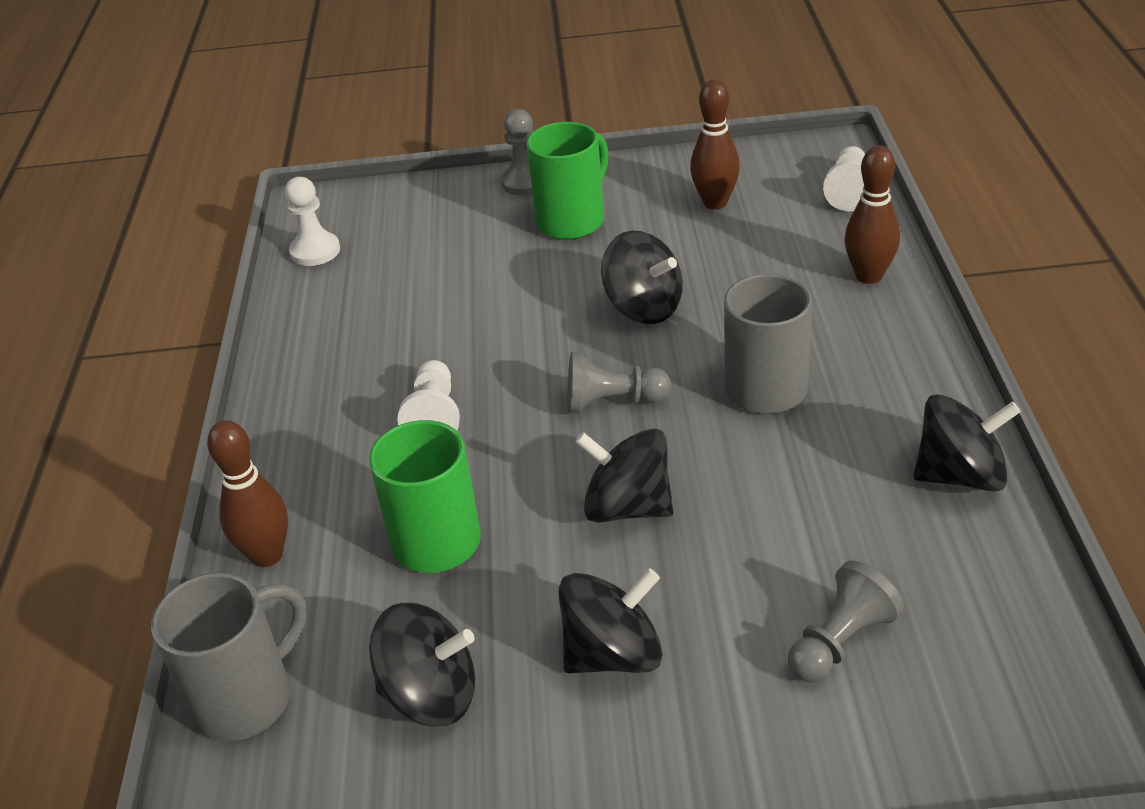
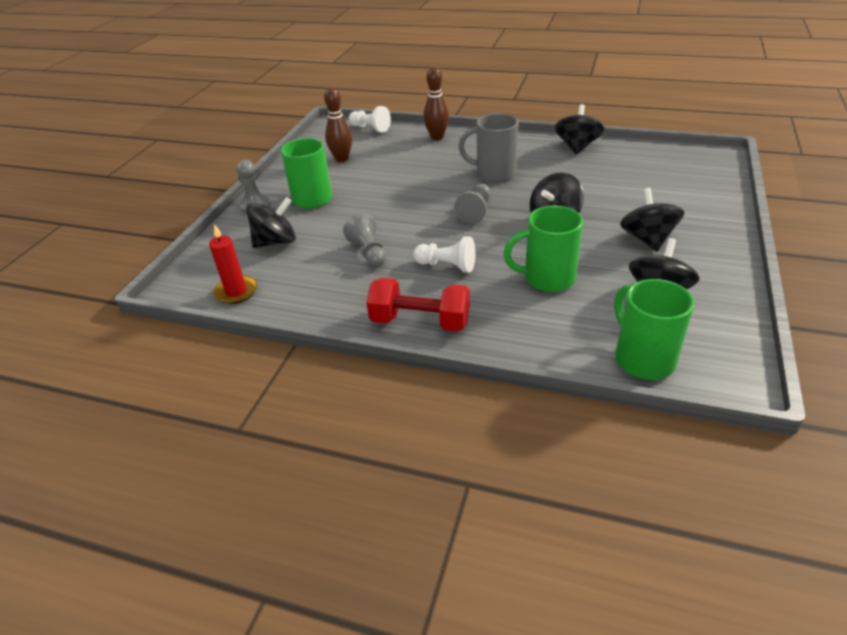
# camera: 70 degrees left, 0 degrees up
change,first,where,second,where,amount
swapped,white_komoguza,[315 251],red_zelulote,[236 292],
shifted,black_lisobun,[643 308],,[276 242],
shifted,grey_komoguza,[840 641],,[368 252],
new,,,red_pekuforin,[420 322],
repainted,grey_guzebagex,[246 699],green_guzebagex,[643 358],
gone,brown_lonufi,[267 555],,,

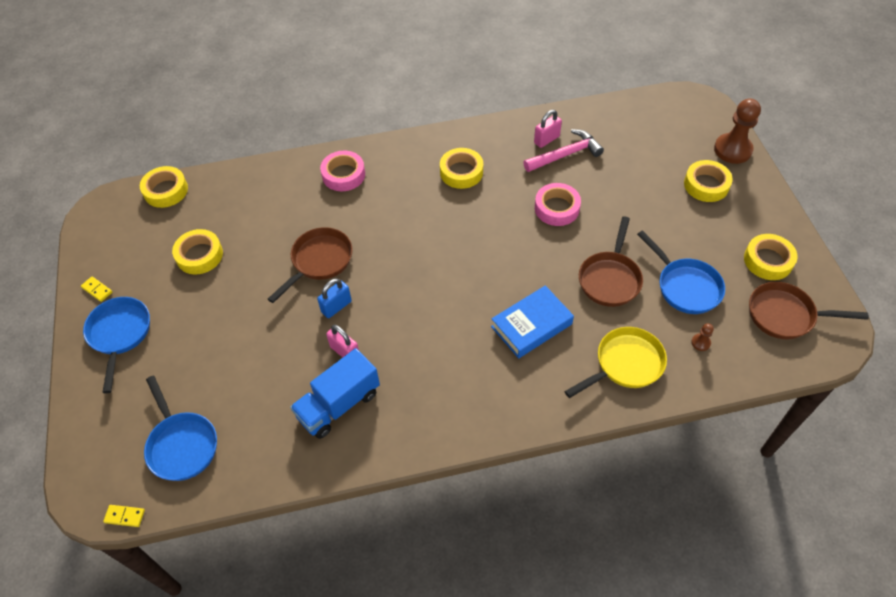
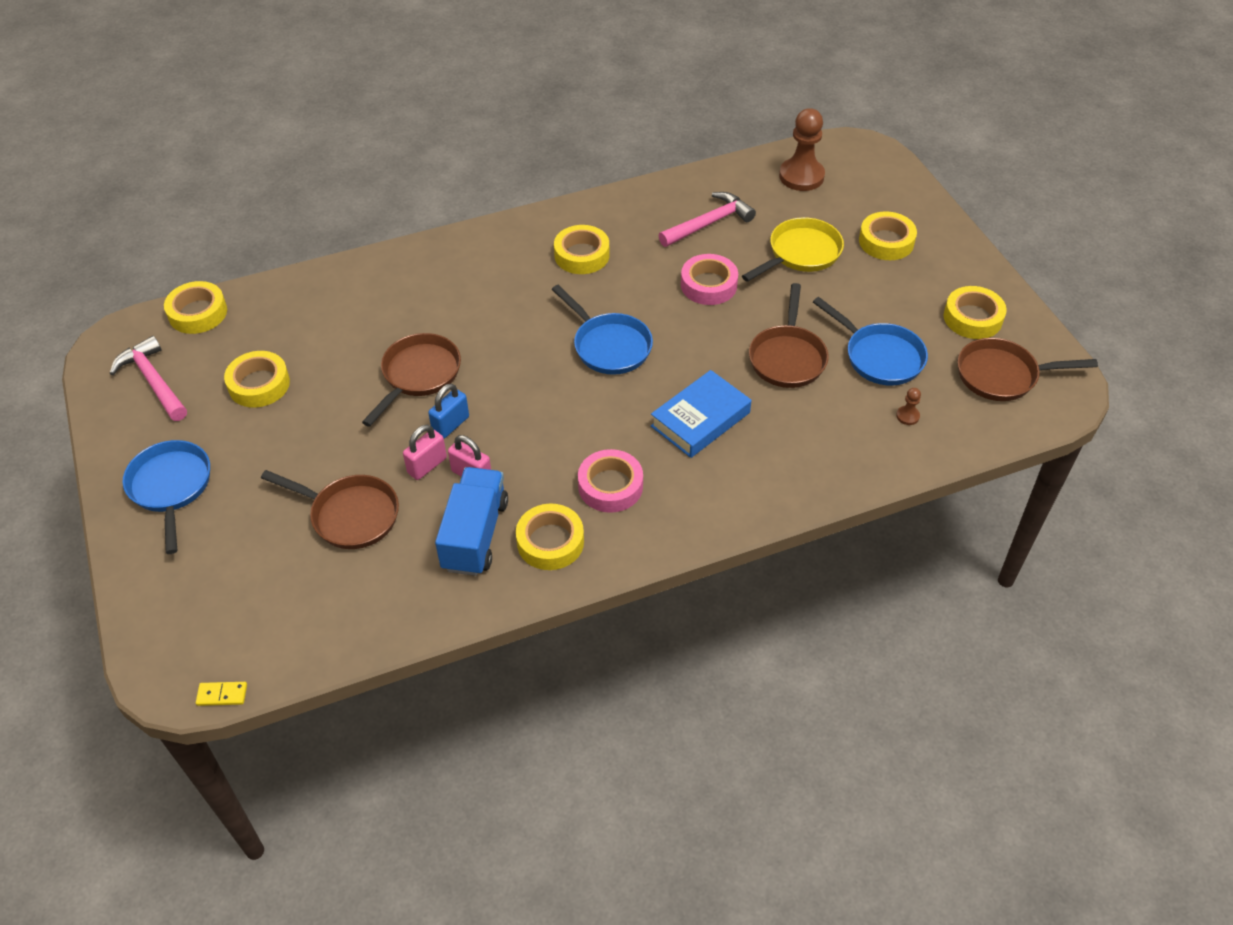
# camera: 10 degrees left, 5 degrees down
change,first,where,second,where,amount
new,,,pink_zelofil,[153 381],
new,,,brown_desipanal,[350 515],
shifted,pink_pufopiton,[546 139],,[427 465],
rotated,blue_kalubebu,[339 404],,[475 535],150 degrees clockwise
new,,,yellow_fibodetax,[550 542],
shifted,blue_desipanal,[182 445],,[609 346],
shifted,pink_fibodetax,[343 175],,[610 486],
shifted,yellow_desipanal,[625 364],,[801 253],
shifted,brown_komoguza,[732 150],,[801 176],
gone,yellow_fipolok,[97 290],,,

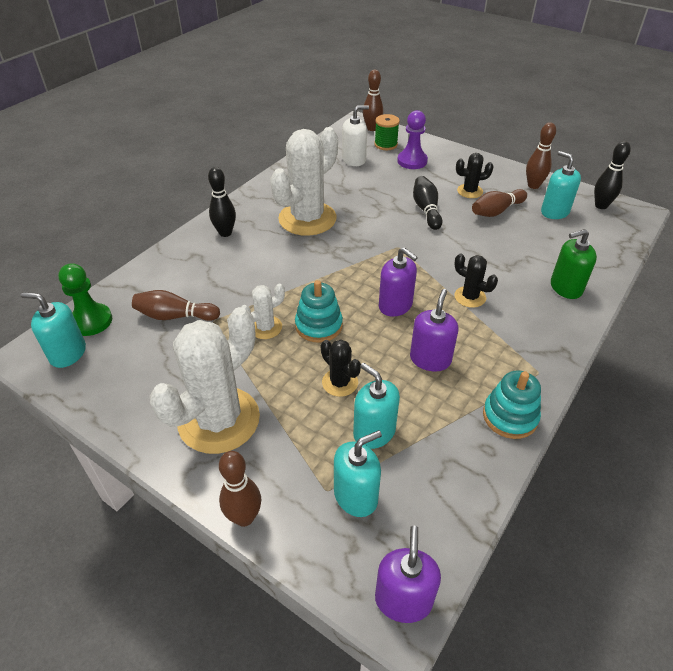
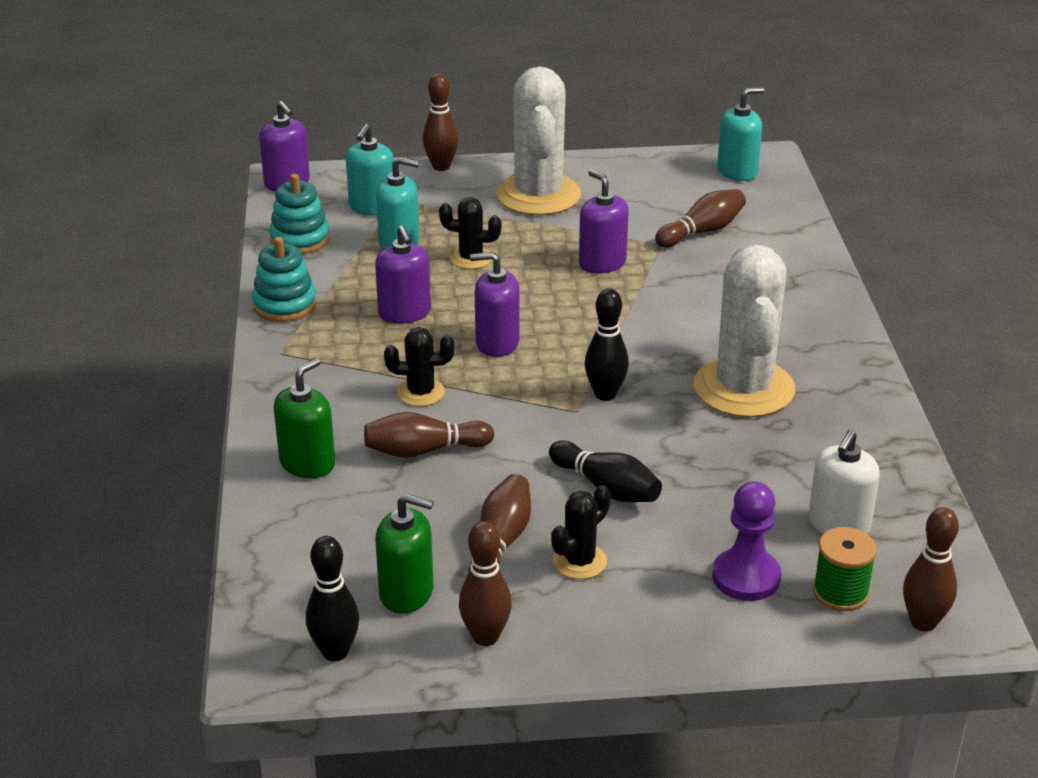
# camera: 140 degrees right, 10 degrees down
change,first,where,second,where,amount
shifted,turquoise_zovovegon,[319 325],,[300 239],
new,,,brown_lonufi,[424 450],
repainted,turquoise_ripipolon,[554 212],green_ripipolon,[406 592],
swapped,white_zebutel,[265 327],purple_ripipolon,[602 263],
shifted,black_lonufi,[225 233],,[605 394],
gone,green_komoguza,[91 321],,,

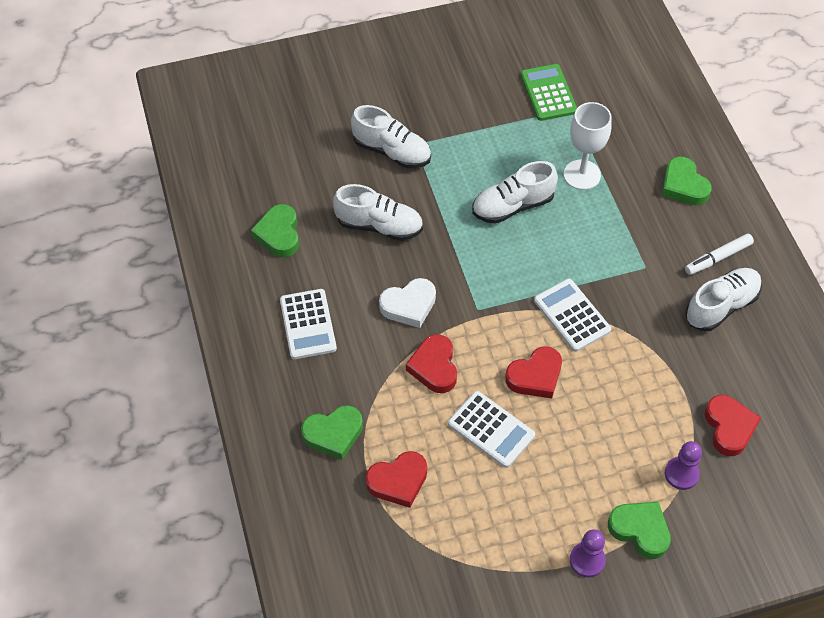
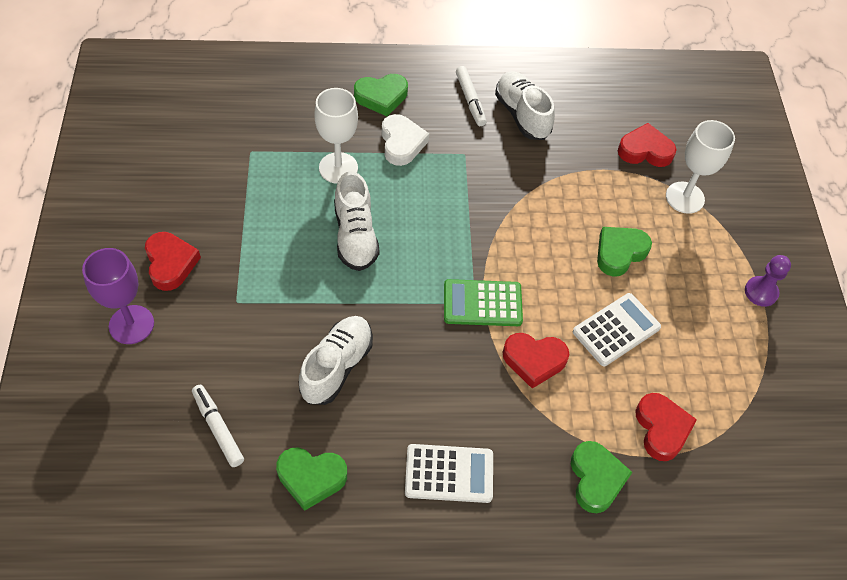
# camera: 80 degrees left, 0 degrees up
change,first,where,second,where,amount
new,,,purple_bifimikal,[131 324],
shifted,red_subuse,[535 376],,[170 263],
new,,,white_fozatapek,[218 428],
shifted,white_subuse,[409 305],,[401 143],
shifted,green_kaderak,[548 93],,[482 303],
shifted,green_subuse,[640 530],,[619 253],
swapped,purple_komoguza,[681 474],white_bifimikal,[685 197],
gone,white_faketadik,[392 151],,,
gone,white_kaderak,[572 315],,,

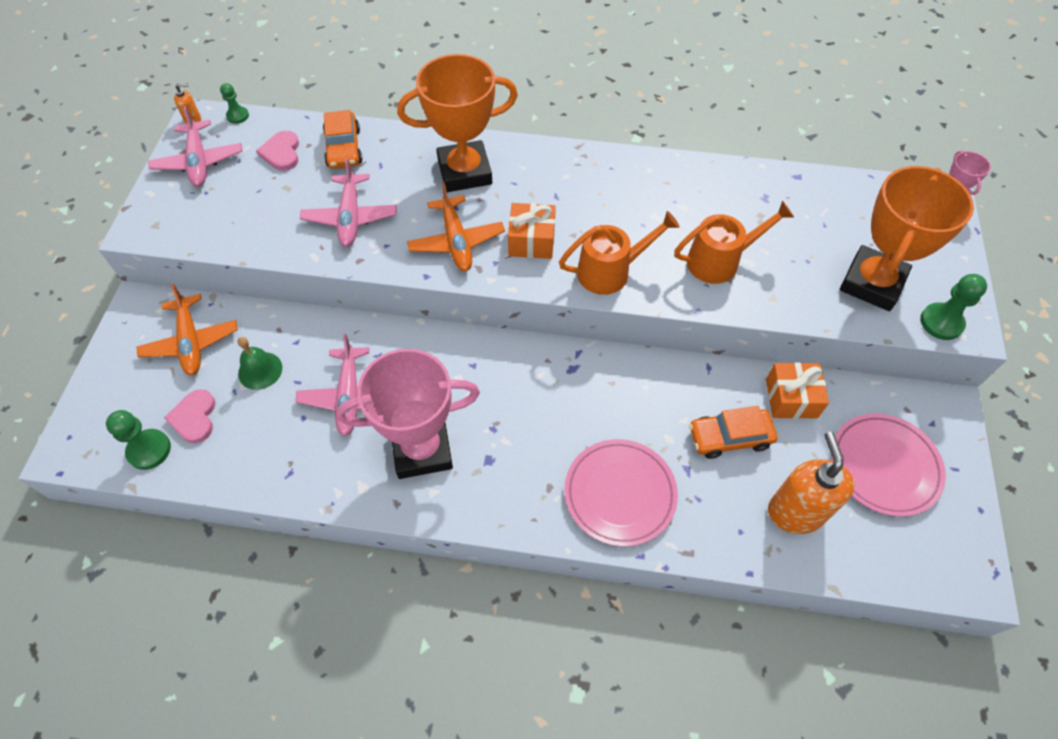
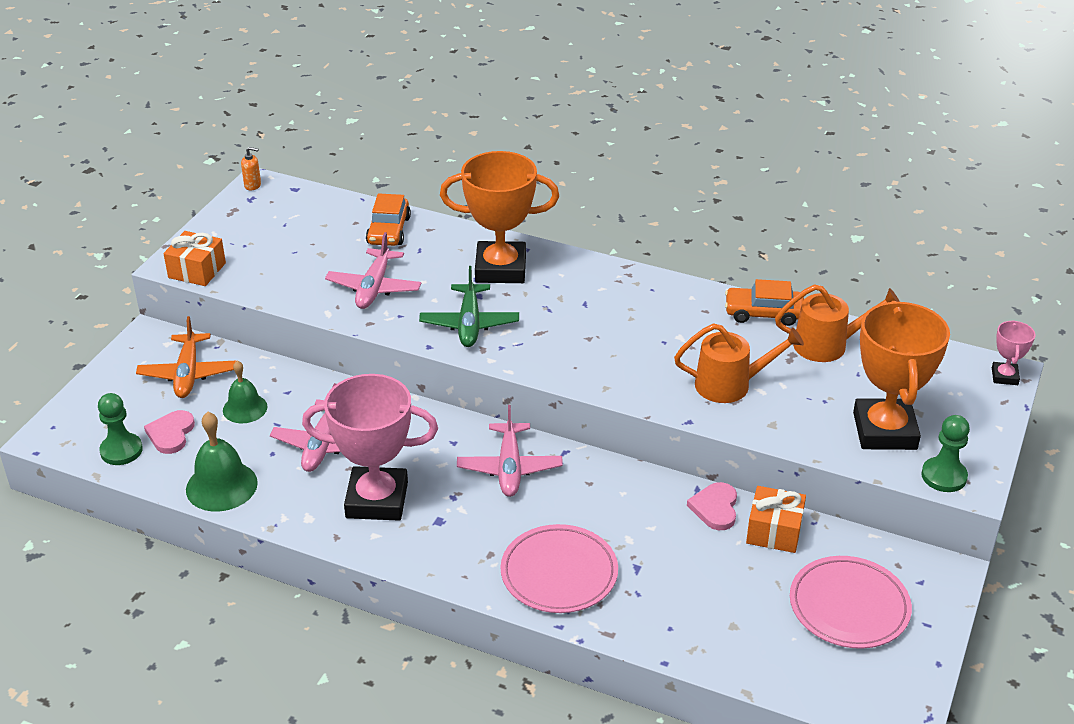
# camera: 15 degrees right, 20 degrees down
change,first,where,second,where,amount
shifted,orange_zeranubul,[531 241],,[197 270],
new,,,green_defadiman,[221 486],
repainted,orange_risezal,[456 241],green_risezal,[469 324],
shifted,pink_risezal,[199 162],,[509 468],
shifted,pink_subuse,[282 153],,[715 508],
shifted,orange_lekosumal,[730 437],,[763 313],
shifted,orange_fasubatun,[611 271],,[828 345],
rotated,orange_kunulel,[872 283],,[885 431],45 degrees counterclockwise
gone,green_komoguza,[238 116],,,
gone,orange_ripipolon,[795 512],,,

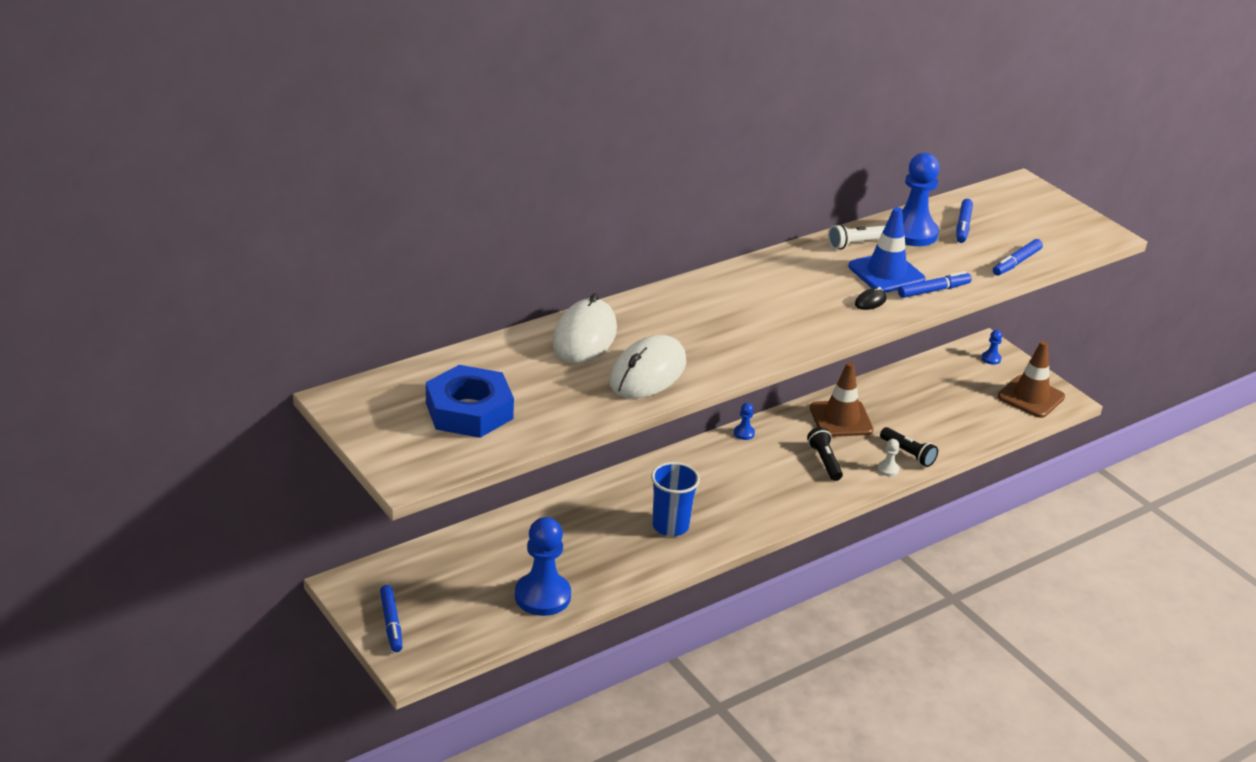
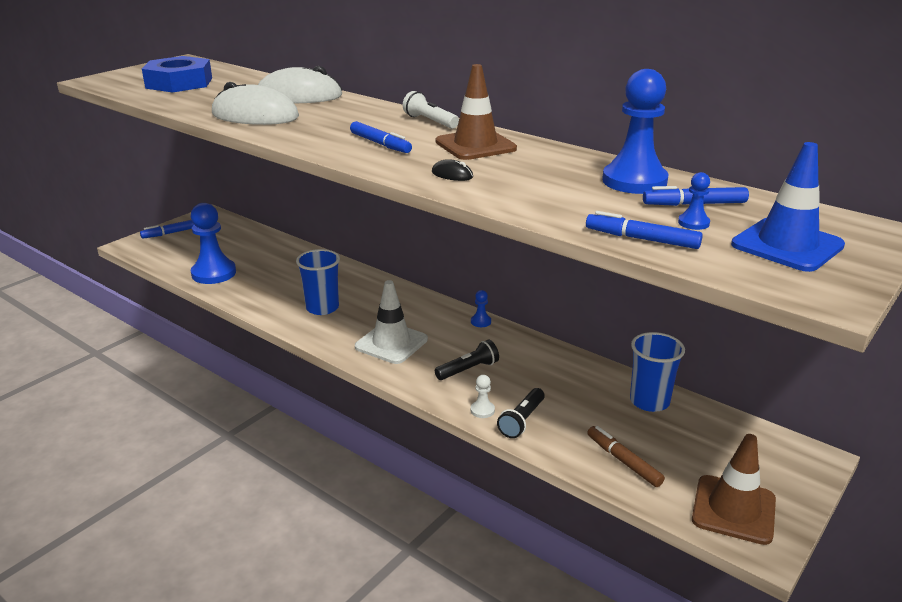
# camera: 75 degrees right, 5 degrees down
change,first,where,second,where,amount
shifted,blue_fozatapek,[933 290],,[380 144],
new,,,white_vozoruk,[391 343],
shifted,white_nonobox,[856 244],,[430 122],
shifted,brown_vozoruk,[841 419],,[475 145],
new,,,brown_fozatapek,[623 461],
new,,,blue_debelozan,[649 401],
shifted,blue_komoguza,[991 359],,[693 223],
shifted,blue_vozoruk,[886 273],,[787 245],

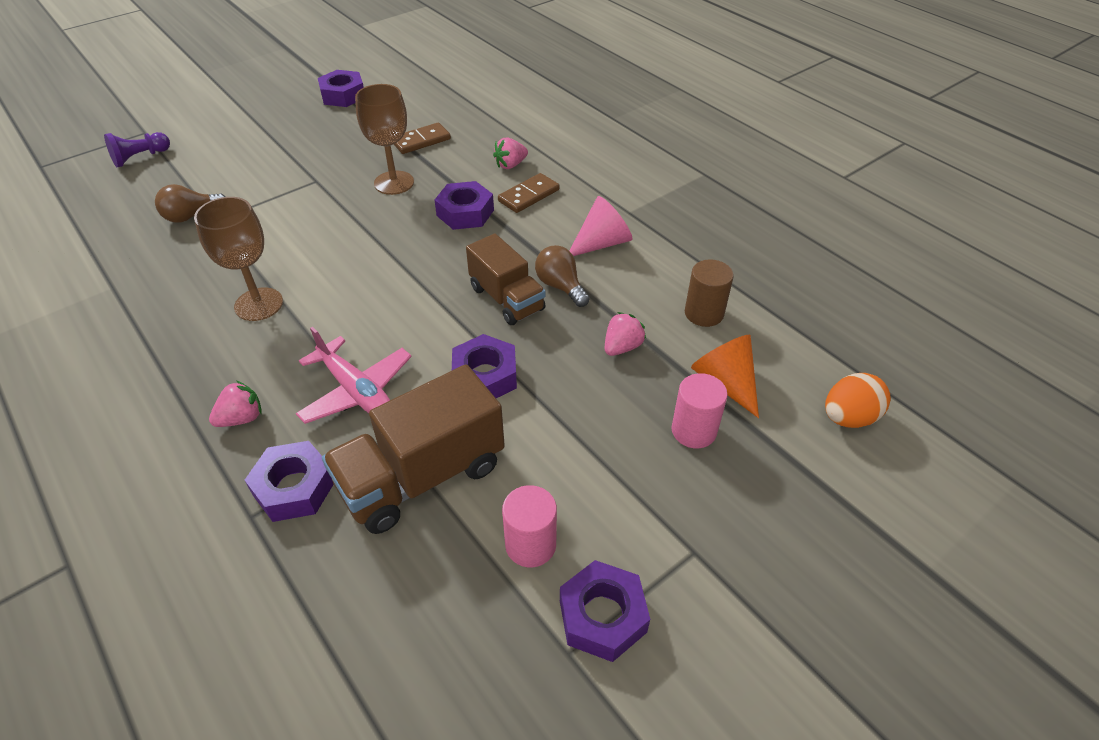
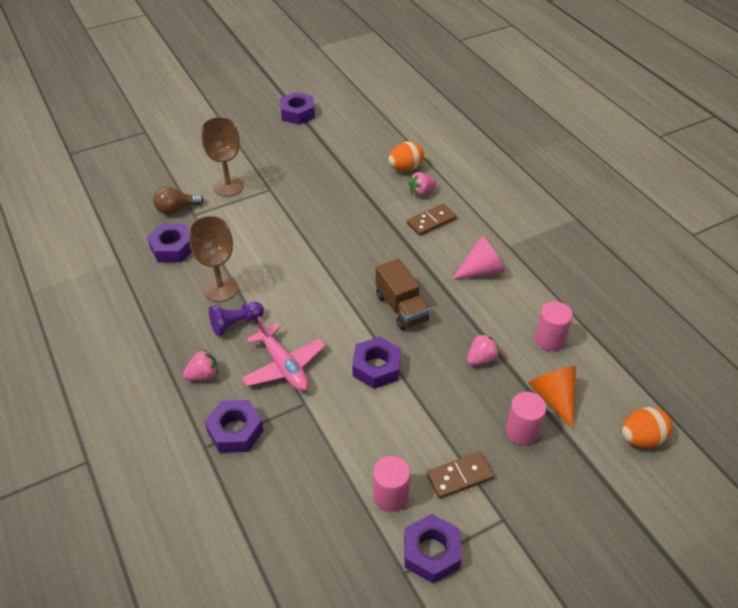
# camera: 10 degrees right, 0 degrees up
change,first,where,second,where,amount
shifted,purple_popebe,[465 213],,[172 248],
shifted,brown_bifimikal,[394 183],,[228 186],
shifted,purple_komoguza,[140 158],,[236 324],
new,,,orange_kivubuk,[405 168],
shifted,brown_fipolok,[421 141],,[459 476],
repainted,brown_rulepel,[704 313],pink_rulepel,[549 340],
gone,brown_kalubebu,[422 476],,,
gone,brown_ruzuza,[560 286],,,

